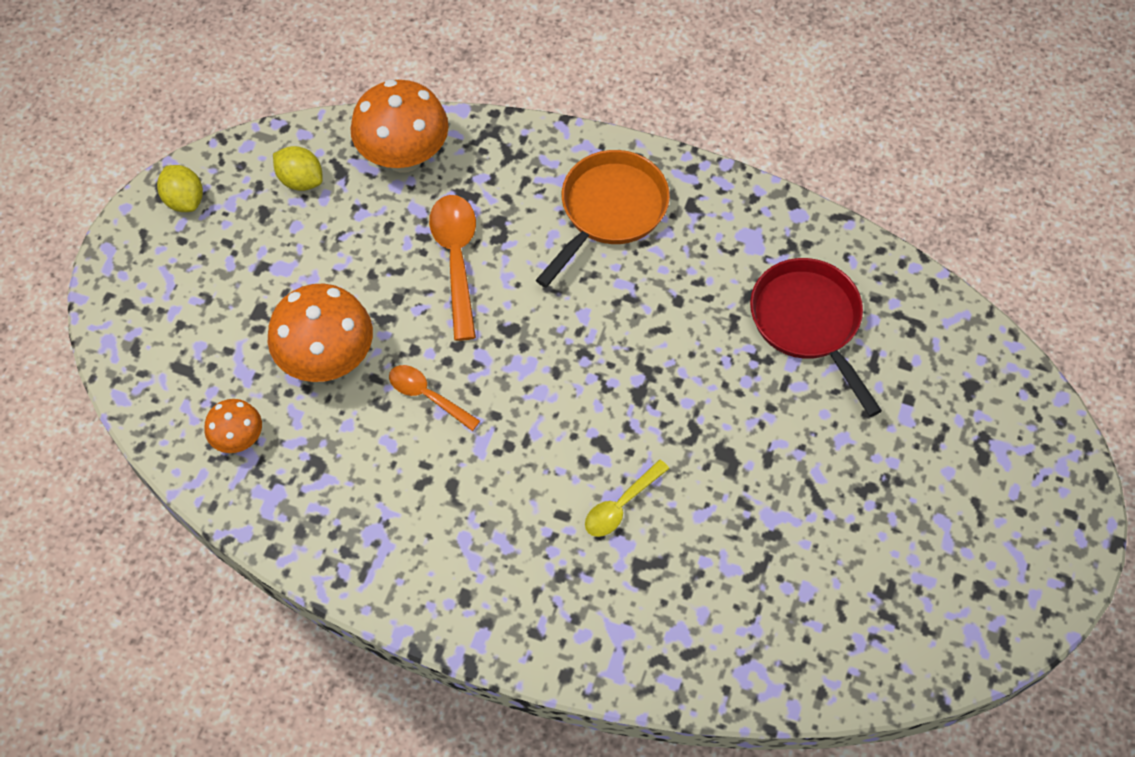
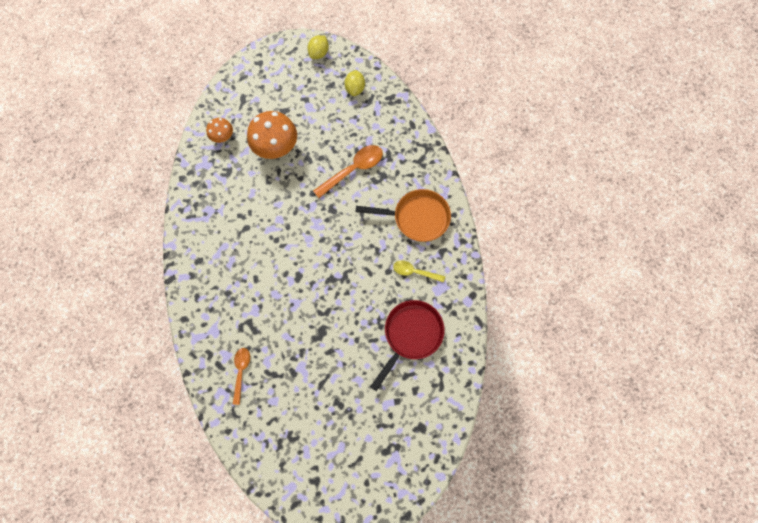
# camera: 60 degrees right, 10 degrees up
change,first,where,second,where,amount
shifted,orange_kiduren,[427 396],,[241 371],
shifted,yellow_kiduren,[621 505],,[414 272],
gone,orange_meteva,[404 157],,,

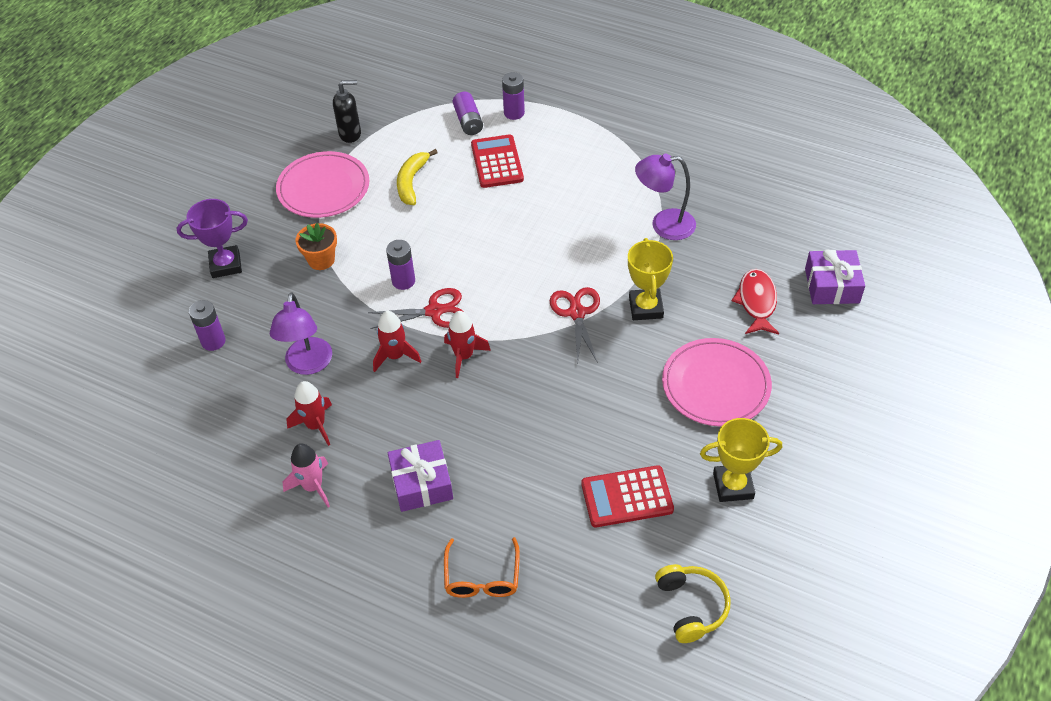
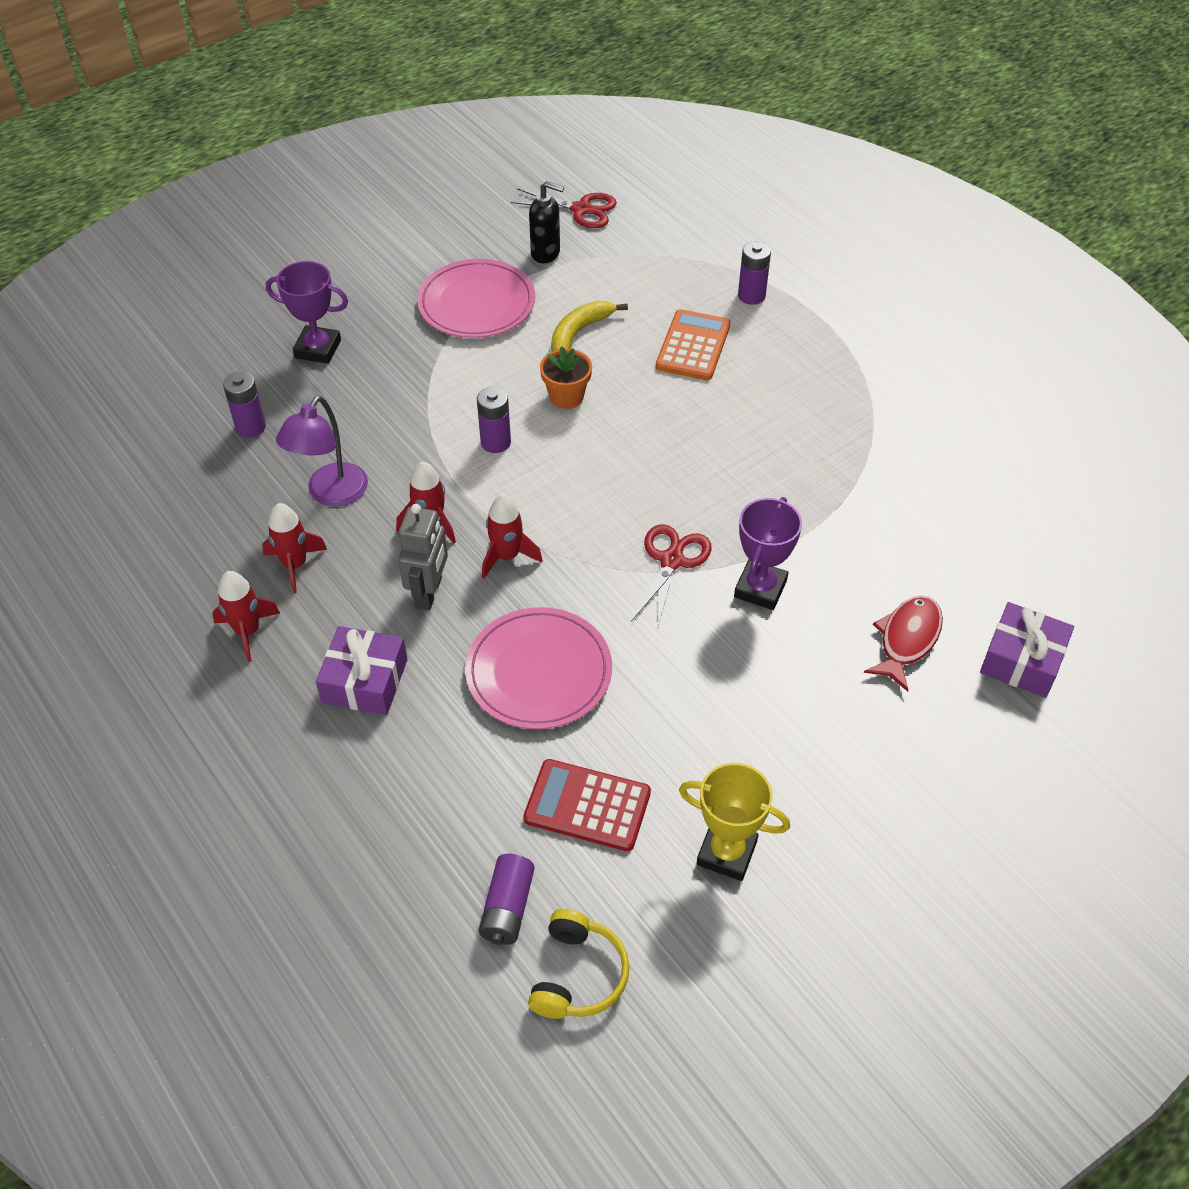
# camera: 25 degrees right, 0 degrees up
change,first,where,second,where,amount
repainted,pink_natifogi,[313 487],red_natifogi,[247 631],
new,,,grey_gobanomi,[429 592],
shifted,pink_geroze,[715 385],,[539 672],
shifted,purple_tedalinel,[468 121],,[507 908],
shifted,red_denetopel,[434 311],,[581 209],
shifted,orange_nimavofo,[321 260],,[566 396],
repainted,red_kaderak,[497 162],orange_kaderak,[693 346],
repainted,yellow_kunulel,[646 307],purple_kunulel,[760 589],
gone,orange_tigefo,[482 577],,,
gone,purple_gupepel,[664 225],,,

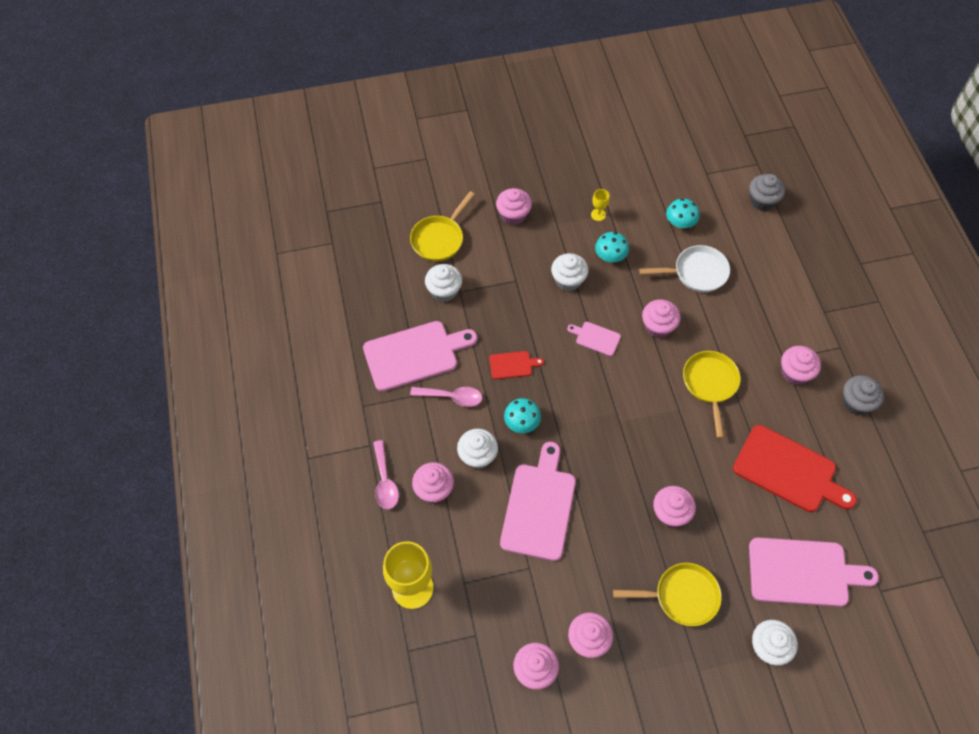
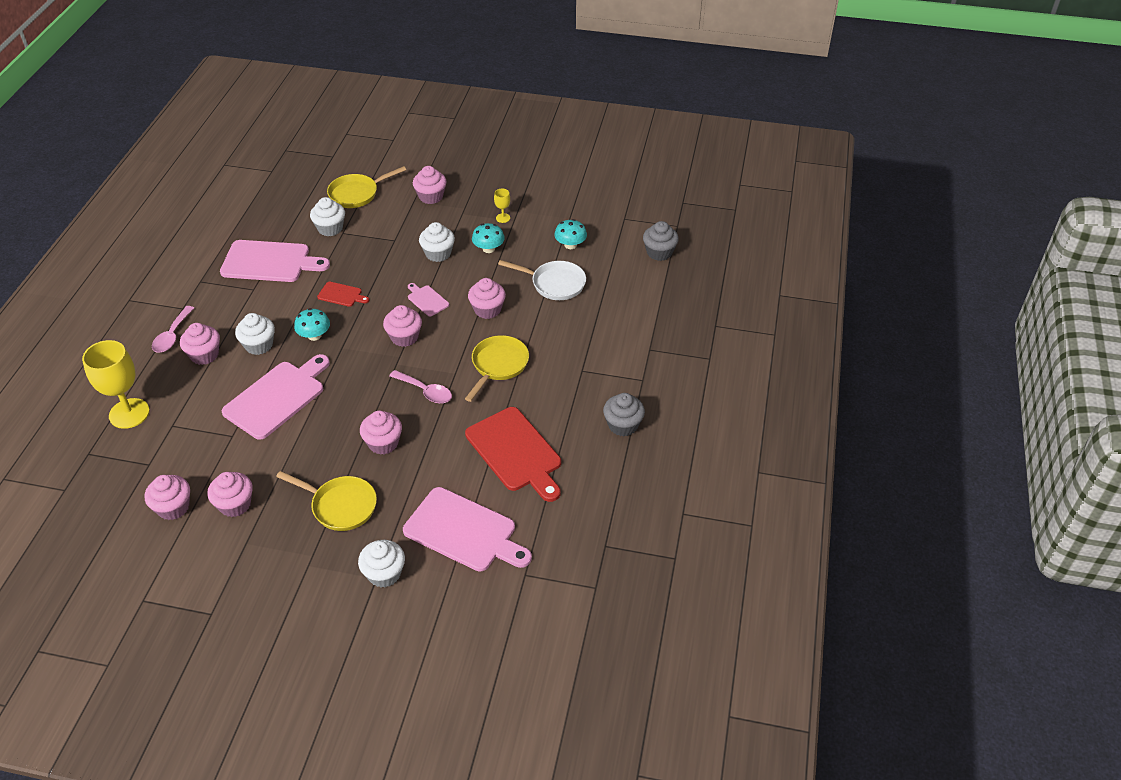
# camera: 25 degrees right, 15 degrees down
change,first,where,second,where,amount
shifted,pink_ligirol,[795 373],,[404 337],
shifted,pink_kiduren,[452 397],,[425 391],

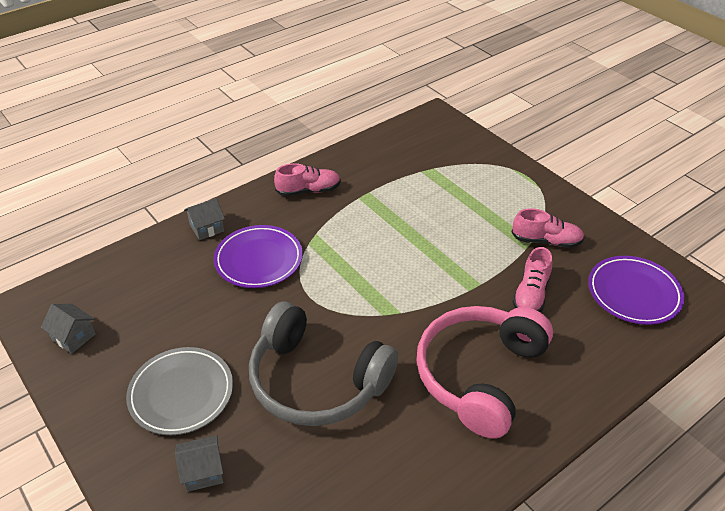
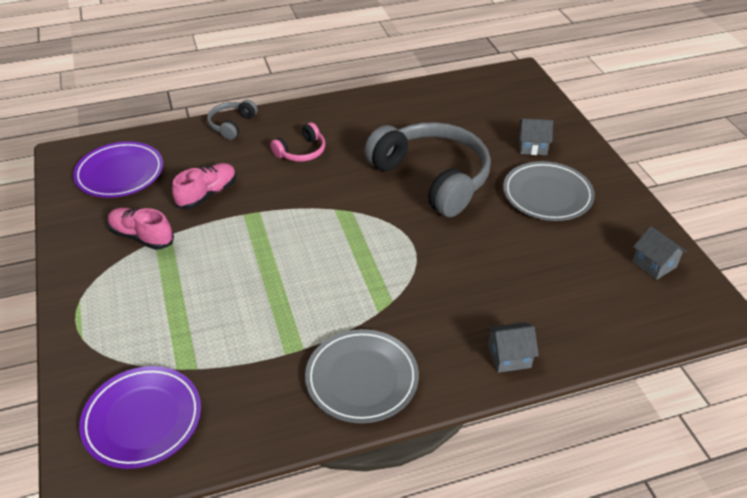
# camera: 160 degrees left, 0 degrees up
change,first,where,second,where,amount
shifted,purple_geroze,[259 260],,[142 419],
new,,,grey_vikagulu,[232 125],
scaled,pink_vikagulu,[480 375],,[301 151],x0.45
swapped,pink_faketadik,[308 191],grey_geroze,[362 379],

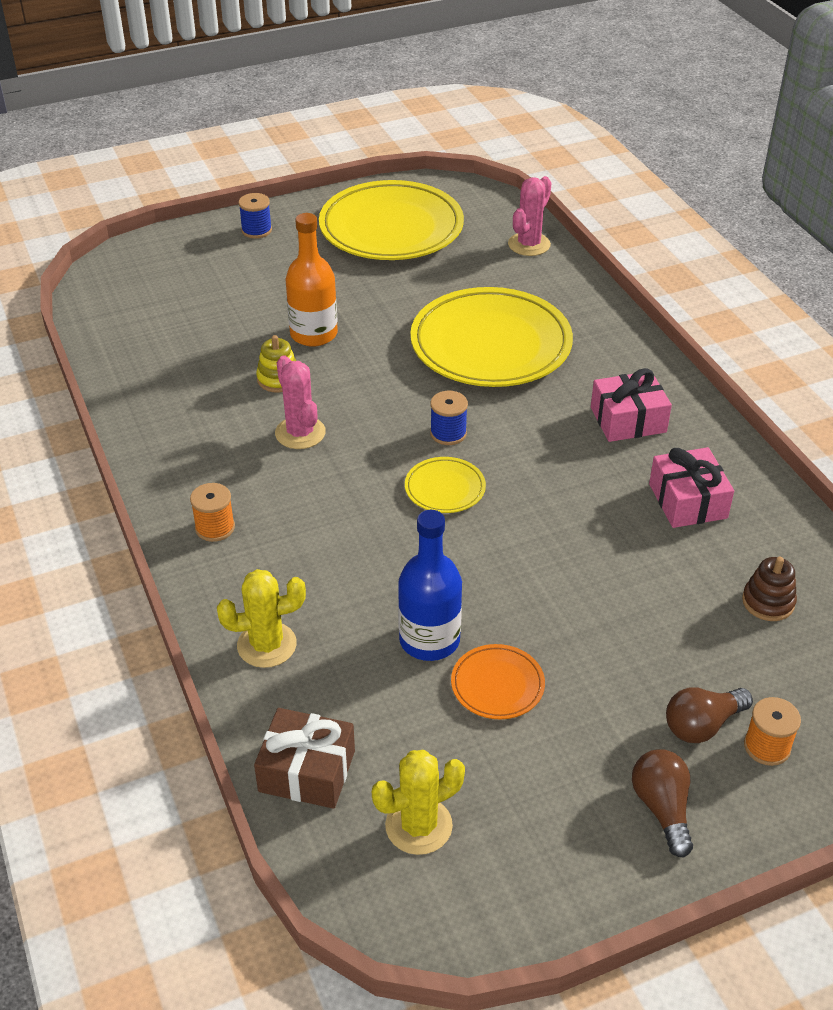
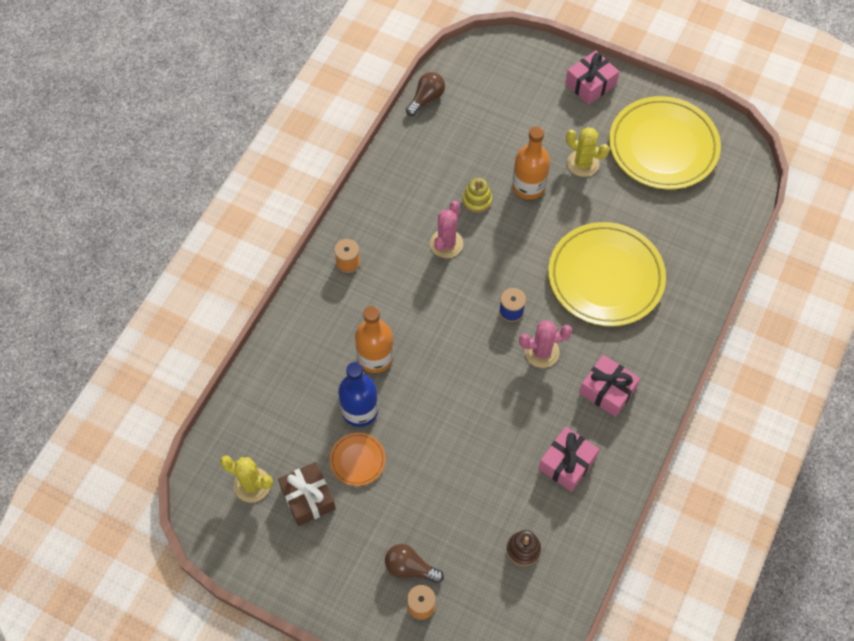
# camera: 50 degrees right, 20 degrees up
change,first,where,second,where,amount
shifted,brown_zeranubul,[307 771],,[308 498],
new,,,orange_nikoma,[375 357],
shifted,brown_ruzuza,[662 808],,[426 99],
shifted,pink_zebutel,[529 244],,[541 352],
swapped,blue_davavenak,[256 230],pink_zeranubul,[590 84],
shifted,yellow_zebutel,[267 645],,[583 163],
gone,yellow_geroze,[445 489],,,

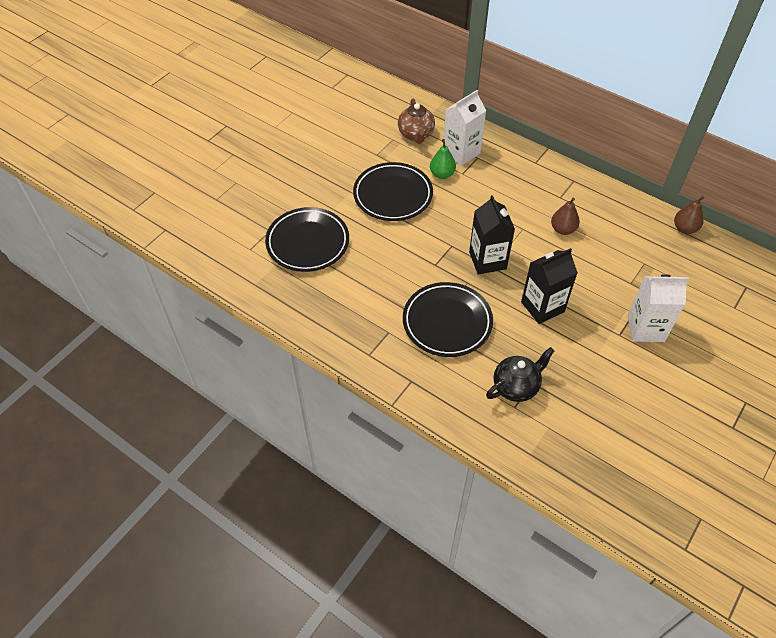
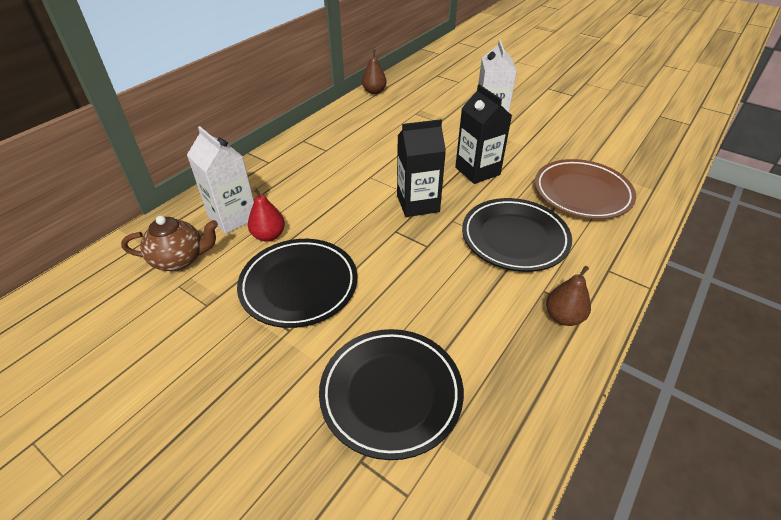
# camera: 90 degrees left, 10 degrees down
change,first,where,second,where,amount
repainted,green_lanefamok,[442 174],red_lanefamok,[269 235],
swapped,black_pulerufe,[516 386],brown_geroze,[582 193],
shifted,brown_lanefamok,[563 229],,[563 317],

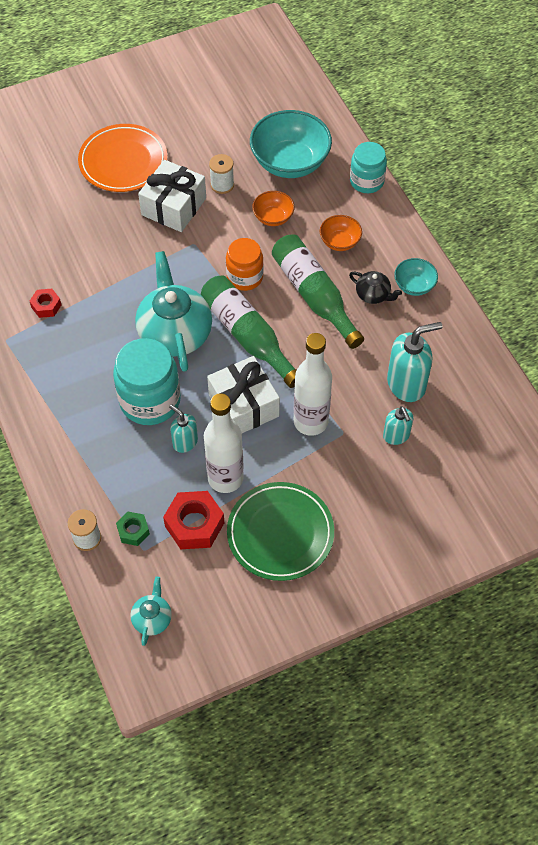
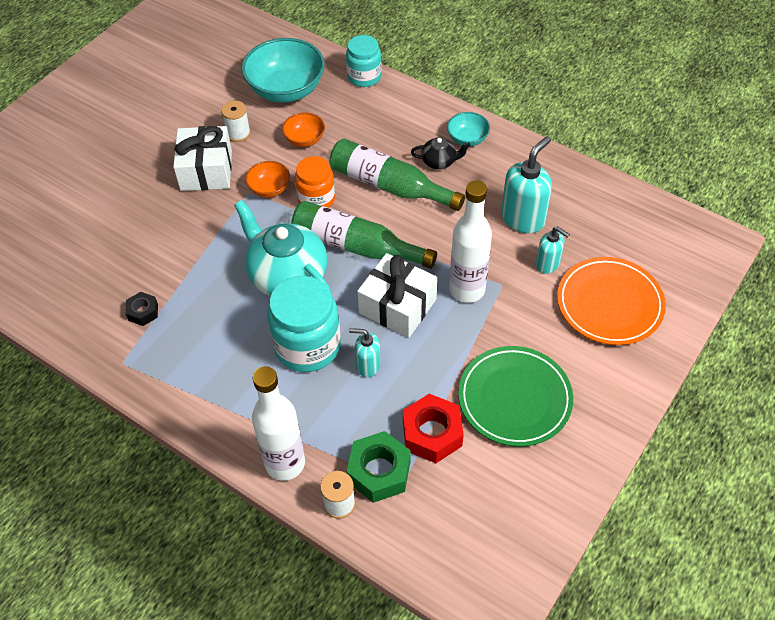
# camera: 30 degrees left, 5 degrees down
change,first,where,second,where,amount
repainted,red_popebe,[46 306],black_popebe,[143 312],
shifted,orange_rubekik,[340 242],,[269 189],
shifted,white_nikoma,[225 478],,[285 463],
scaled,green_popebe,[133 531],,[379 472],x1.78
shifted,orange_geroze,[123 161],,[609 304],
gone,turquoise_pulerufe,[152 618],,,

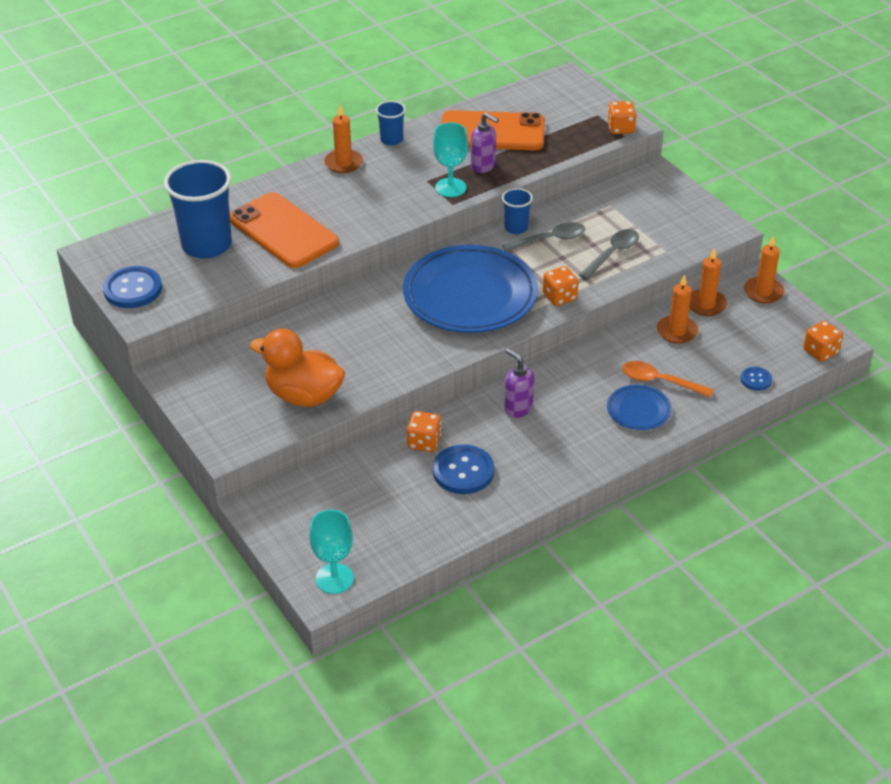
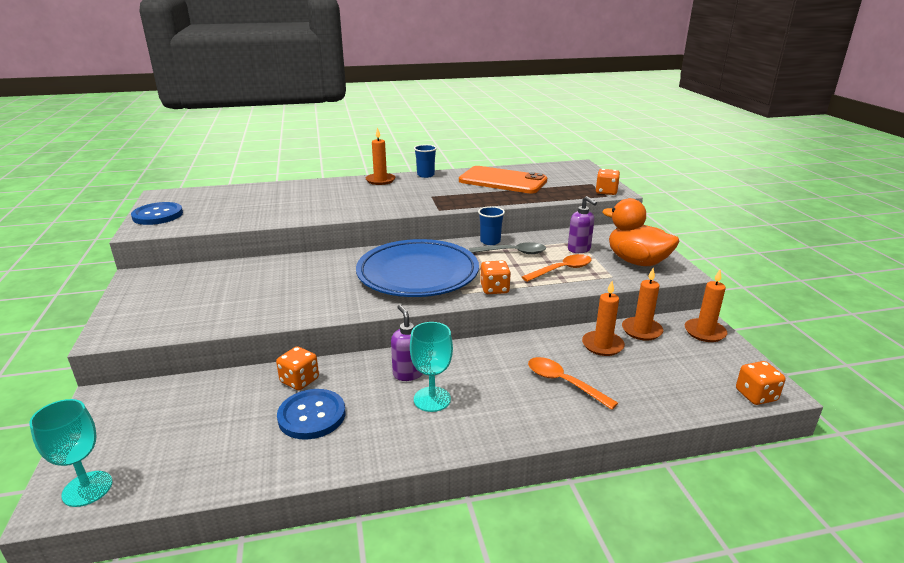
# camera: 20 degrees right, 15 degrees down
change,first,where,second,where,amount
shifted,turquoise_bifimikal,[450 187],,[432 399],
repainted,grey_kiduren,[612 254],orange_kiduren,[562 270],
shifted,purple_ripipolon,[483 166],,[579 249],
shifted,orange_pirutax,[304 396],,[637 261],
gone,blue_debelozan,[206 245],,,
gone,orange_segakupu,[283 231],,,
gone,blue_geroze,[638 410],,,
gone,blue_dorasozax,[756 379],,,

